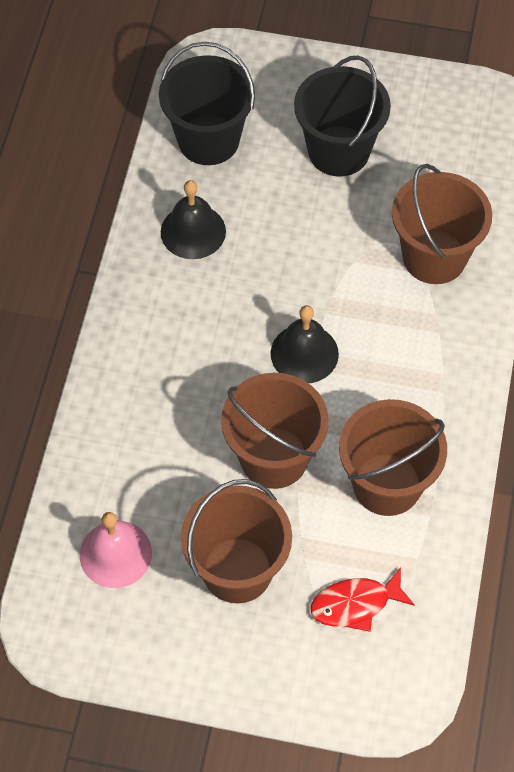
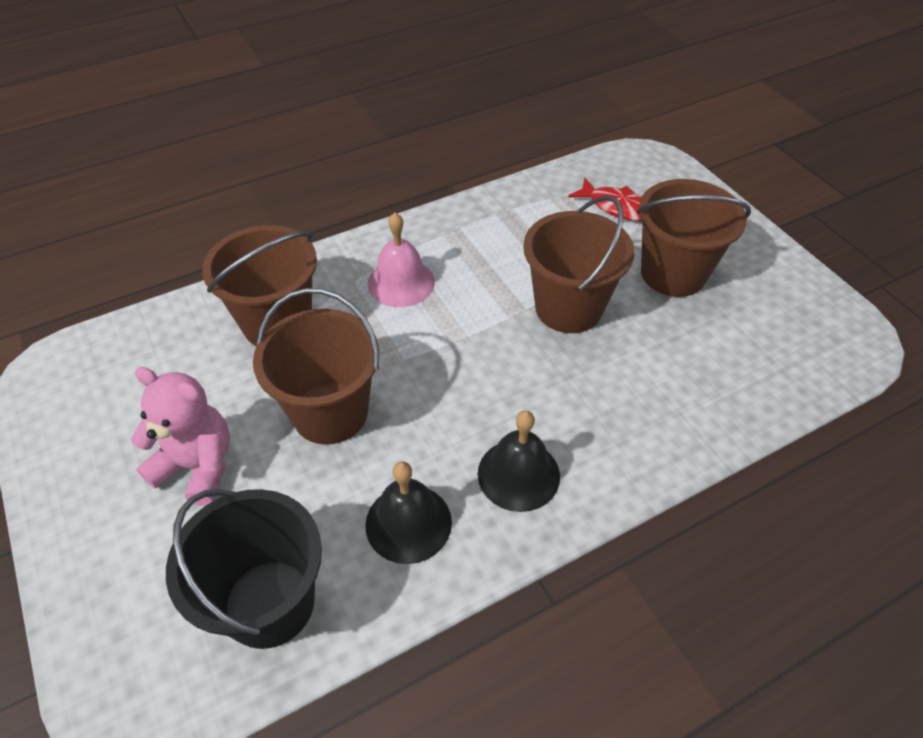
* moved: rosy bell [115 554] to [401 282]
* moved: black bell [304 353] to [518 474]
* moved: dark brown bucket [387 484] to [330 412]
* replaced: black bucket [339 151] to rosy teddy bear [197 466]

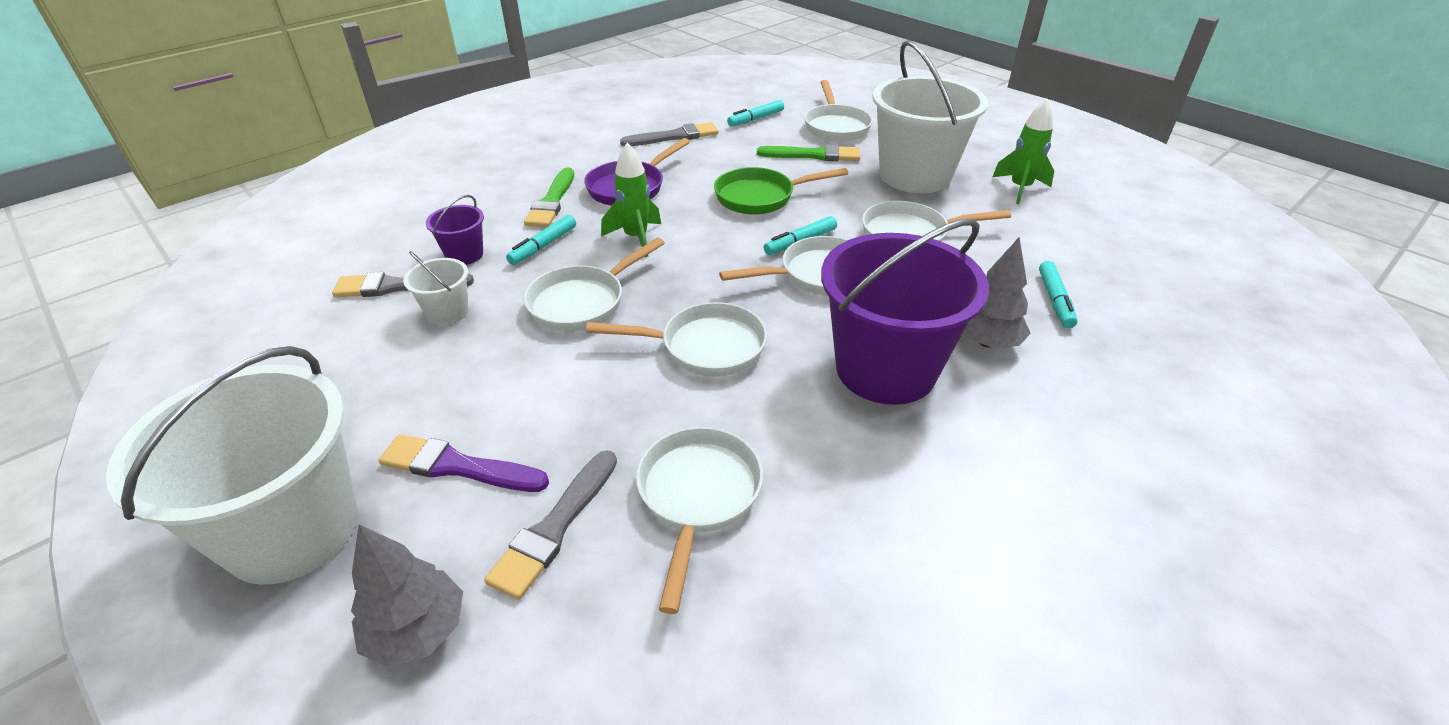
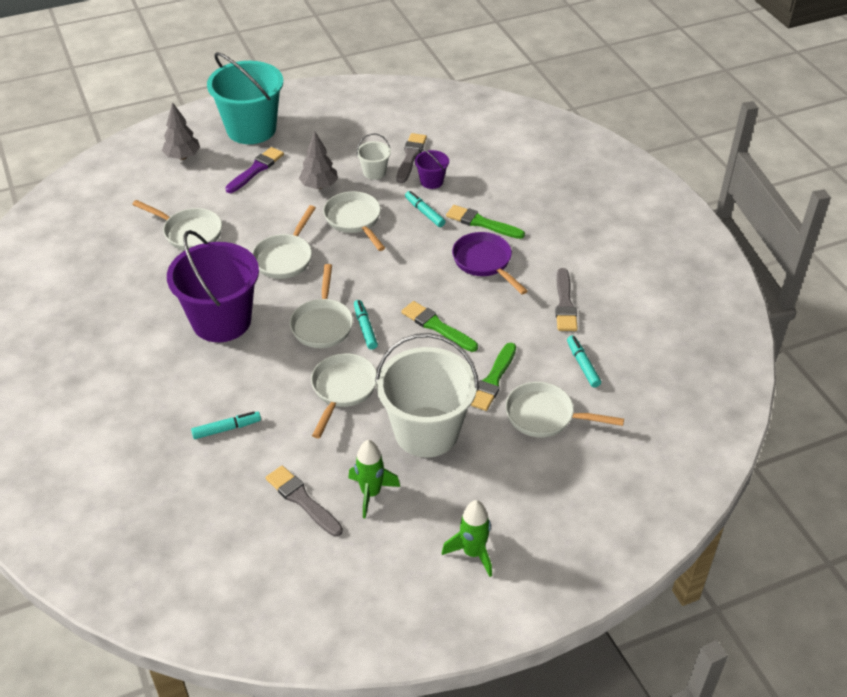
* moved: grey paint brush [555 527] to [302 500]
* moved: leaf-green toy rocket [636 238] to [473 553]
* moved: grey toy tree [986 342] to [319 186]
* replaced: leaf-green pan [760 197] to leaf-green paint brush [437 326]
* recoloured: white bucket [292 530] to turquoise bucket [251 129]
* turned: turquoise marker pen [1055 300] = [227 429] 135 degrees clockwise

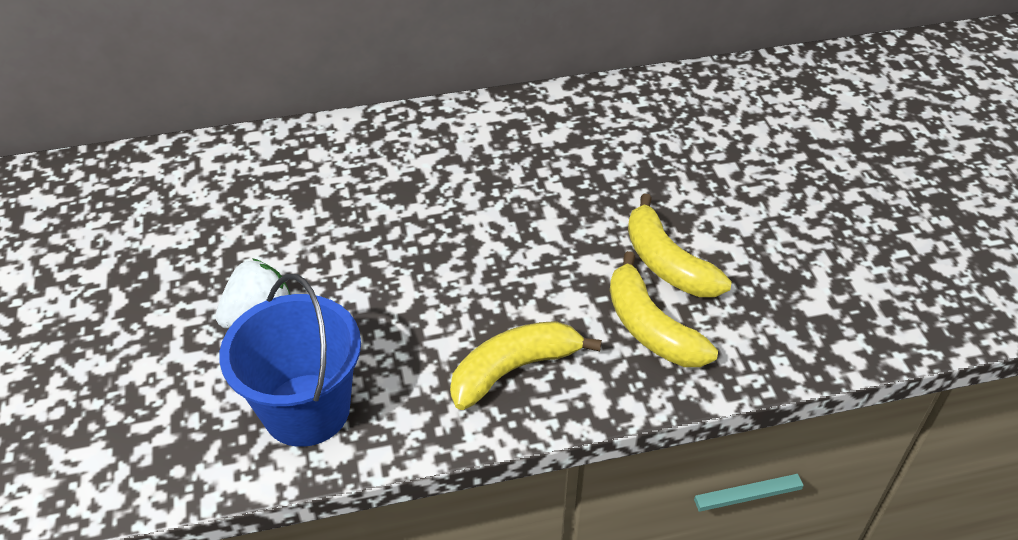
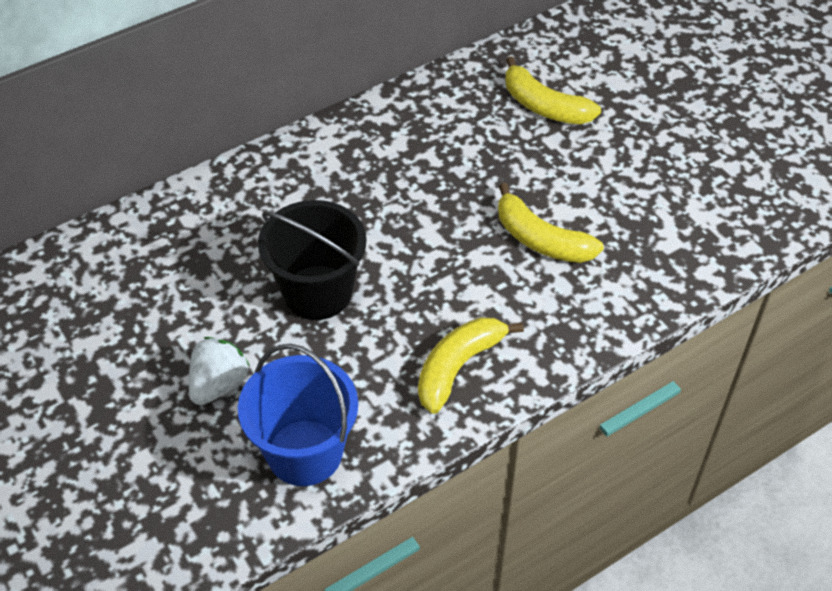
* added: black bucket [317 292]
* moved: bright yellow toy banana [650 328] to [544 106]

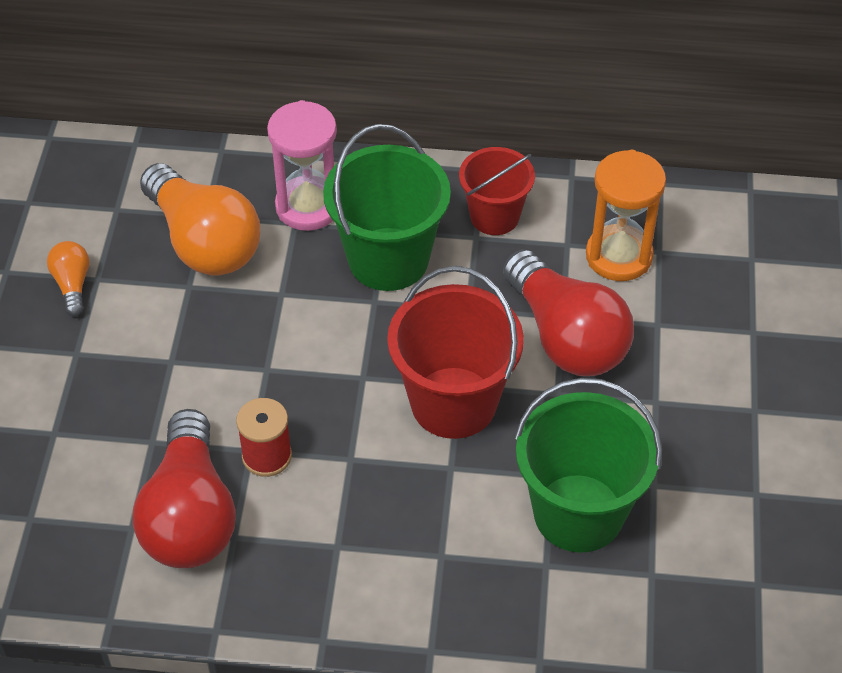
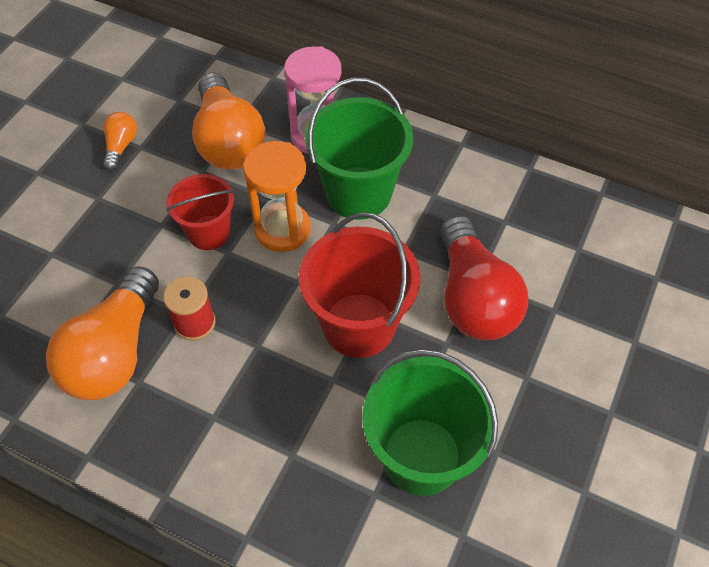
* moved: crimson bucket [494 216] to [209 232]
* moved: orange sandglass [619 256] to [282 229]
* recoloured: crimson lightbulb [190 515] to orange lightbulb [115 352]

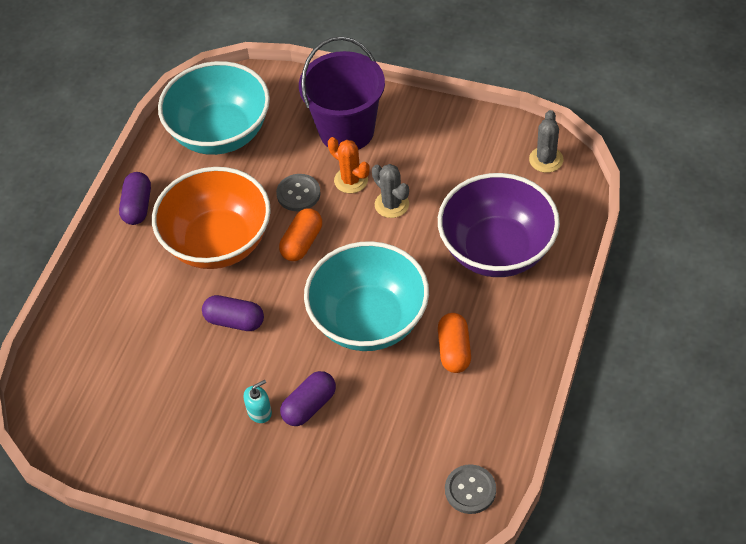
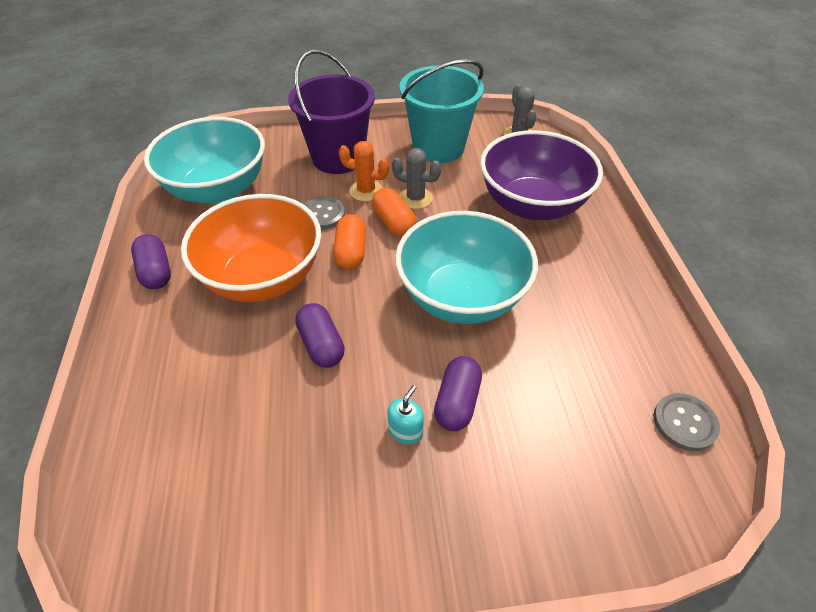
* added: turquoise bucket [438 147]
* moved: orange pill [454 350] to [393 222]
* turned: royal purple pill [234 321] = [321 345] 75 degrees clockwise

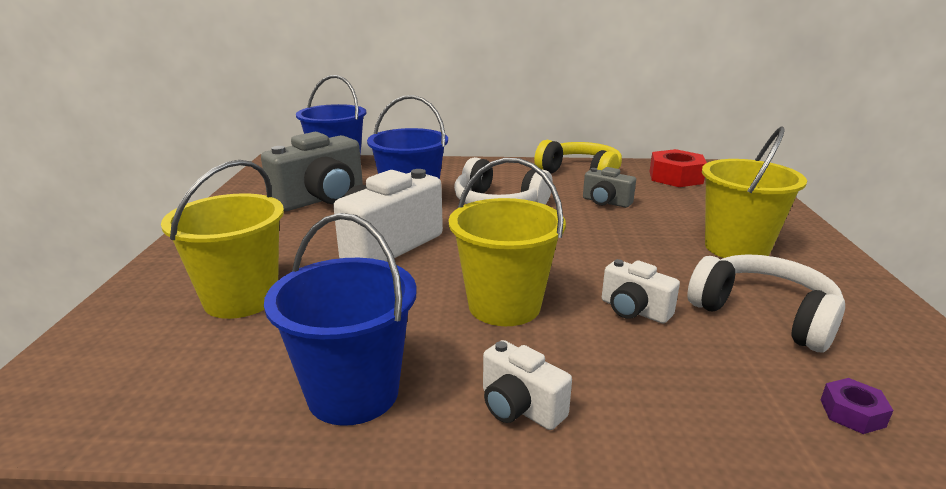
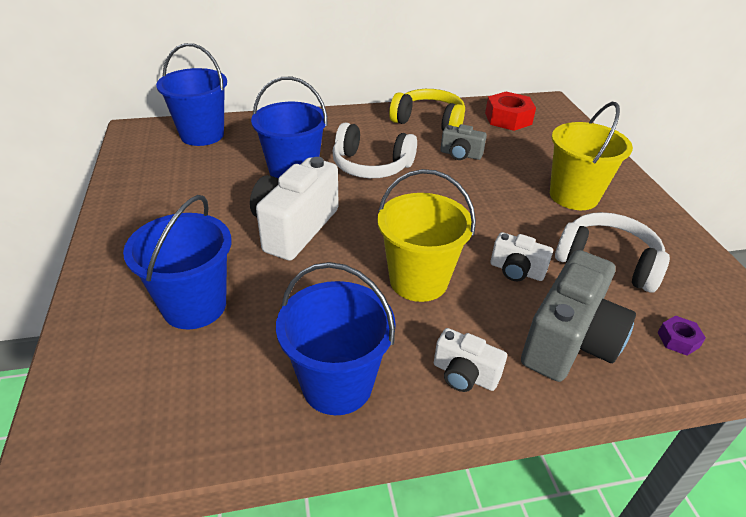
* moved: grey photo camera [321 199] to [569 341]
* recoloured: bright yellow bucket [241 299] to cobalt bucket [194 306]

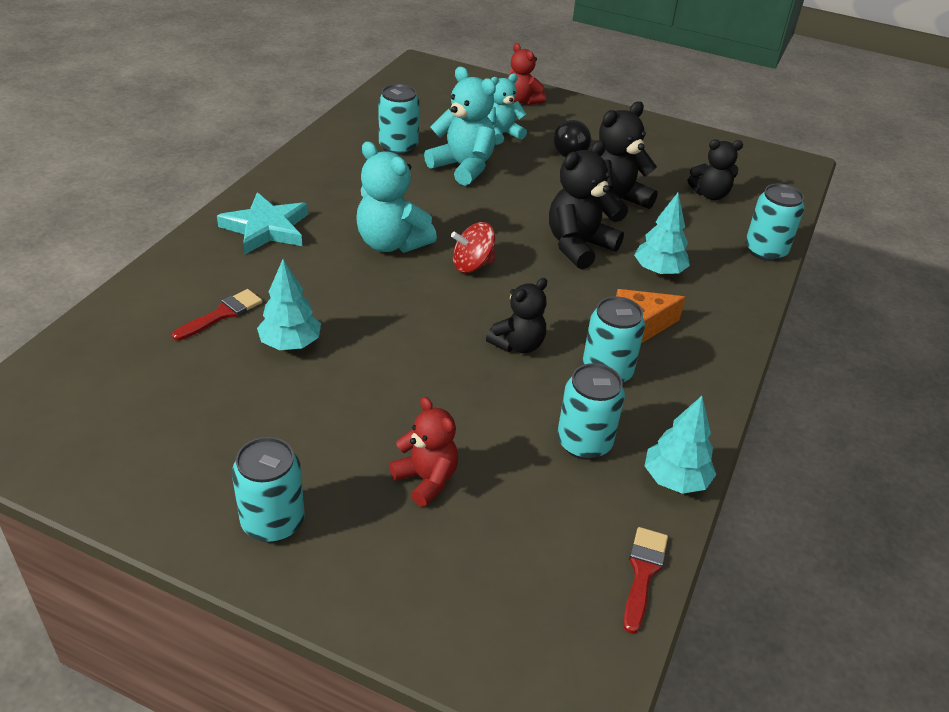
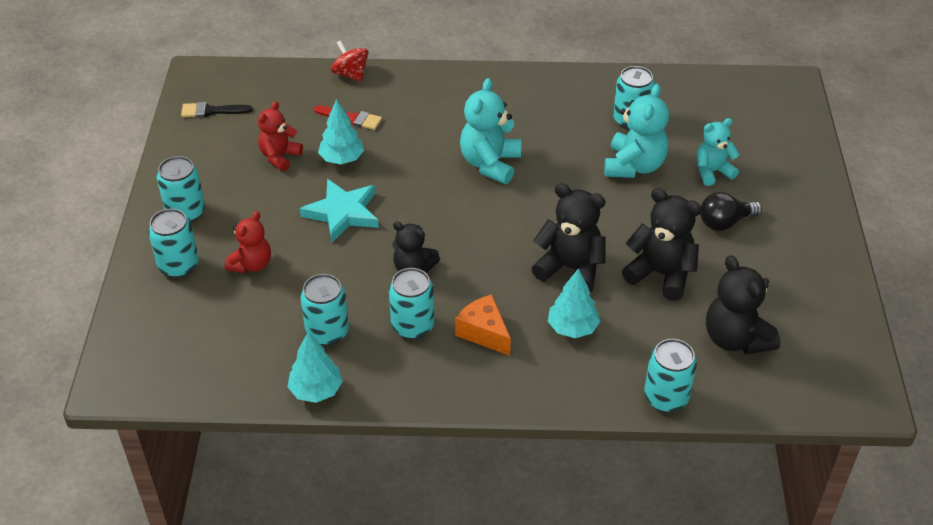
* removed: crimson paint brush [643 573]
* added: turquoise can [179 266]
* added: black paint brush [211 111]
* moved: turquoise star shape [266 228] to [343 213]
* moved: crimson spinning top [472 265] to [350 74]
* moved: crimson teddy bear [522 100] to [280 157]
* turned: turquoise teddy bear [501 134] = [712 172] 60 degrees counterclockwise
* resized: black teddy bear [710 195] = [735 339] x1.52

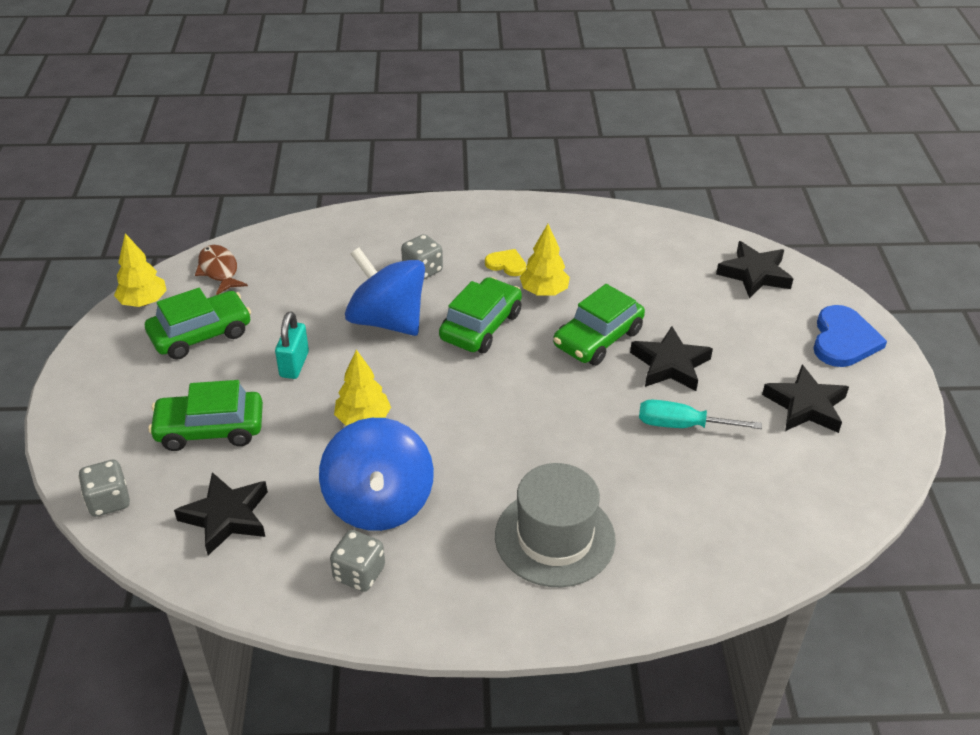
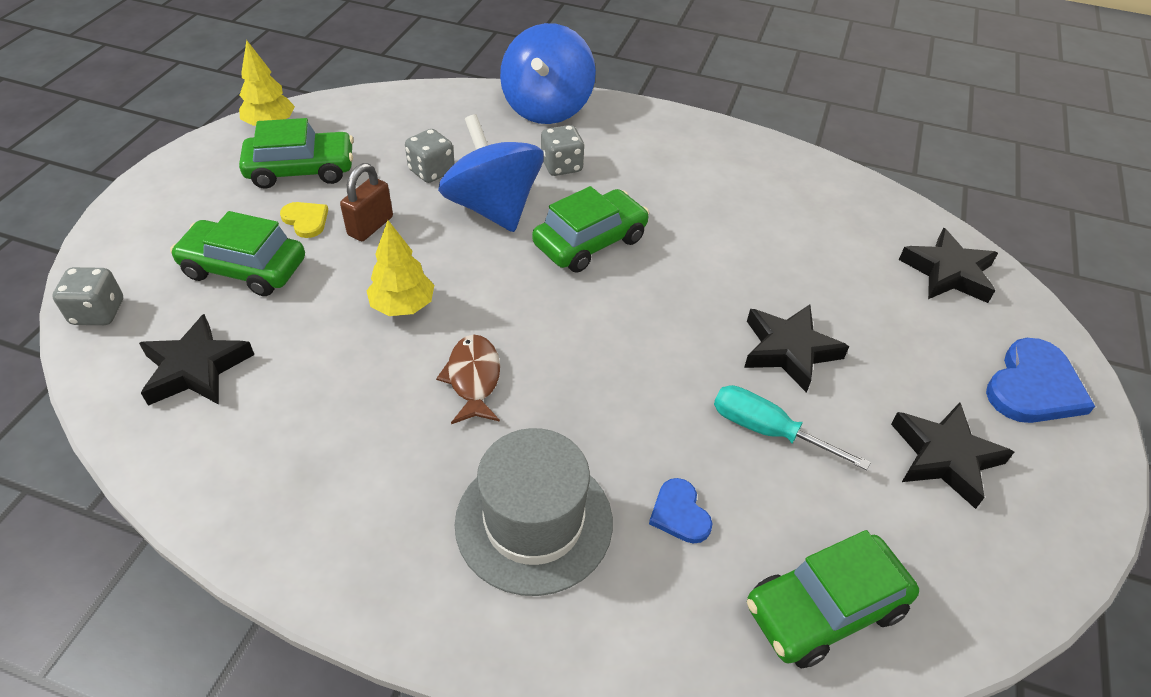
* removed: bright yellow toy tree [544 292]
* added: cobalt heart shape [679 513]
* moved: dark brown fish figure [219 270] to [473 379]
* moved: cobalt spinning top [379 503] to [547 108]
* moved: grey dice [359 573] to [431 171]
* moved: bright yellow heart shape [506 264] to [306 220]
* moved: leaf-green automobile [598 338] to [824 608]
* recoloured: turquoise small lock [294 364] to dark brown small lock [370 226]

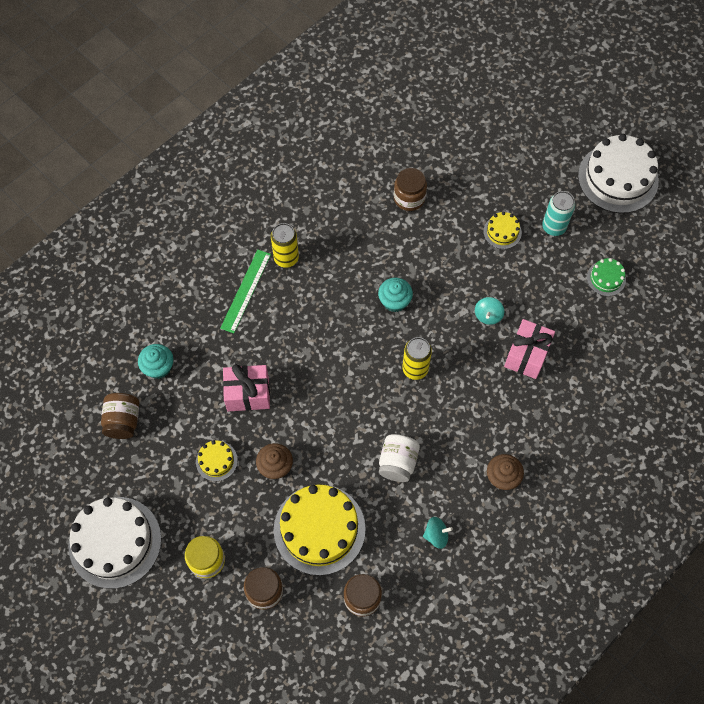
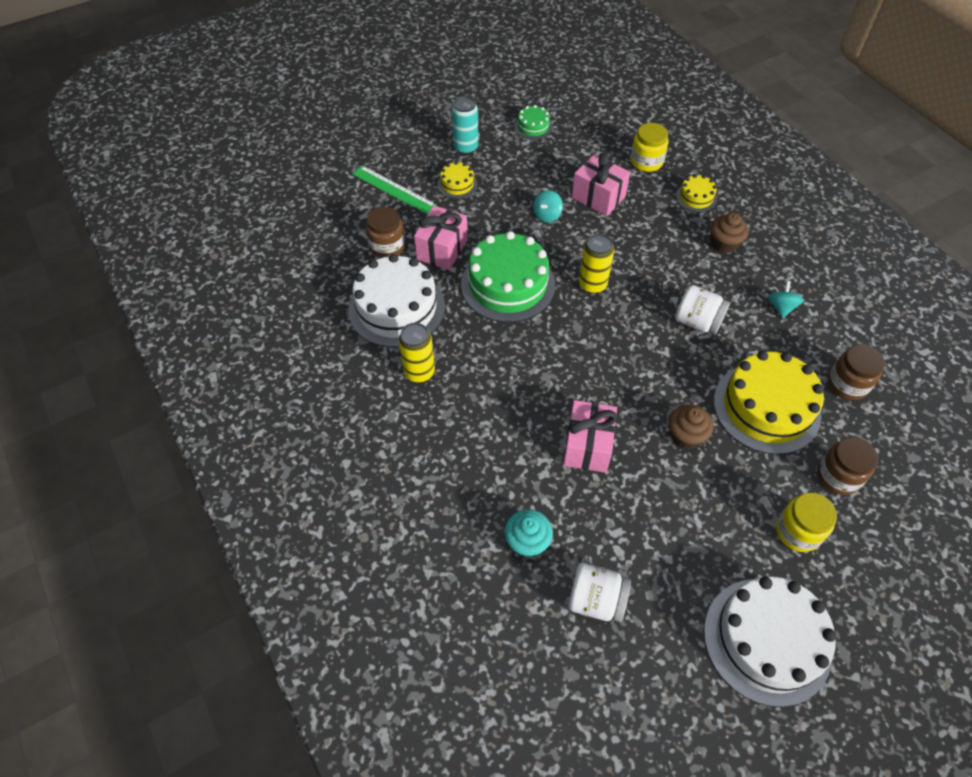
* added: rosy wrapped gift [442 249]
* added: bright yellow preserve jar [646 161]
* moved: bright yellow cake [216 461] to [696 197]
* moved: leaf-green straightedge [246 291] to [394 189]
* moved: white cake [618 178] to [396 308]
* replaced: turquoise fairy cake [394 301] to leaf-green cake [508 284]
* recoloured: dark brown preserve jar [123 421] to white preserve jar [596 600]
* turned: turquoise spinning top [488 315] = [547 215] 90 degrees clockwise

